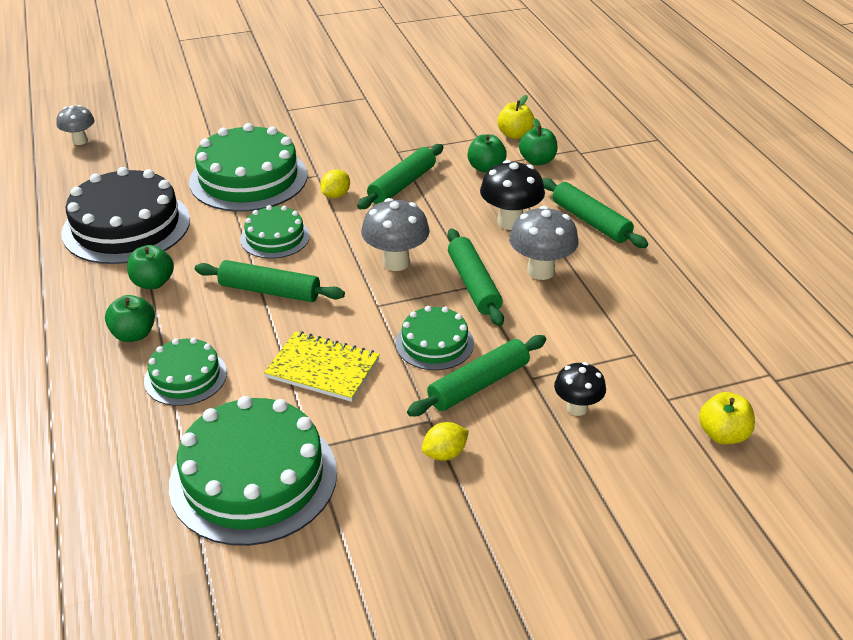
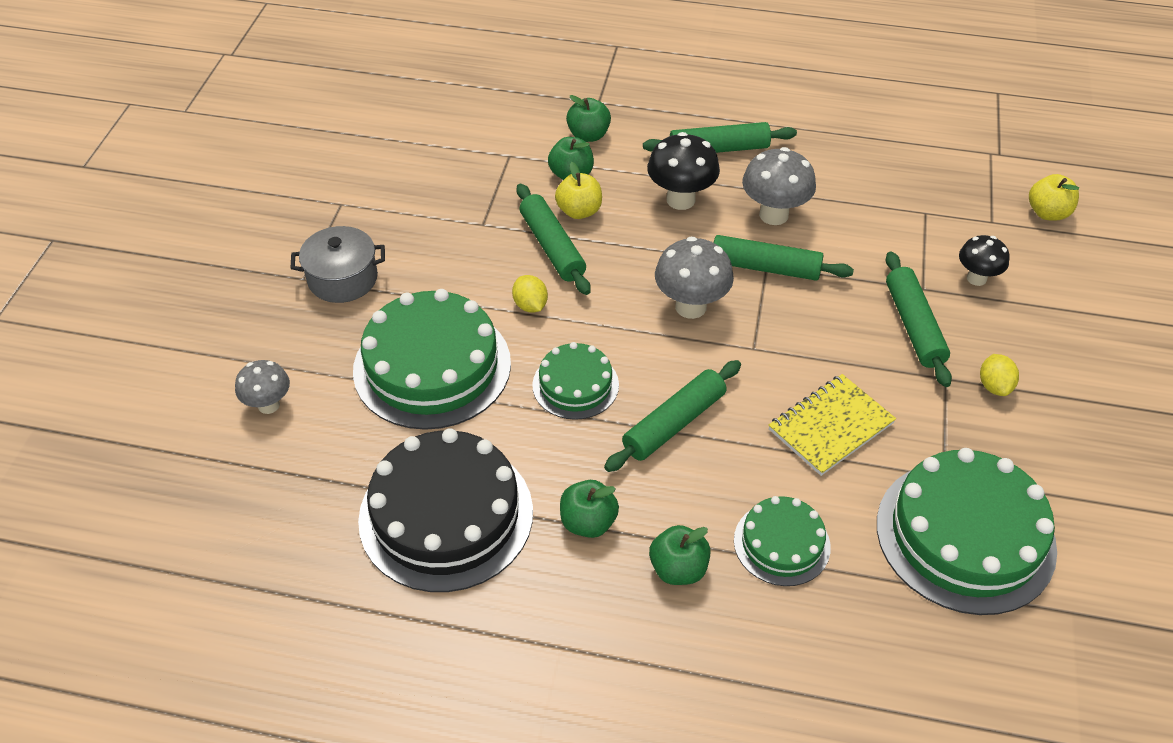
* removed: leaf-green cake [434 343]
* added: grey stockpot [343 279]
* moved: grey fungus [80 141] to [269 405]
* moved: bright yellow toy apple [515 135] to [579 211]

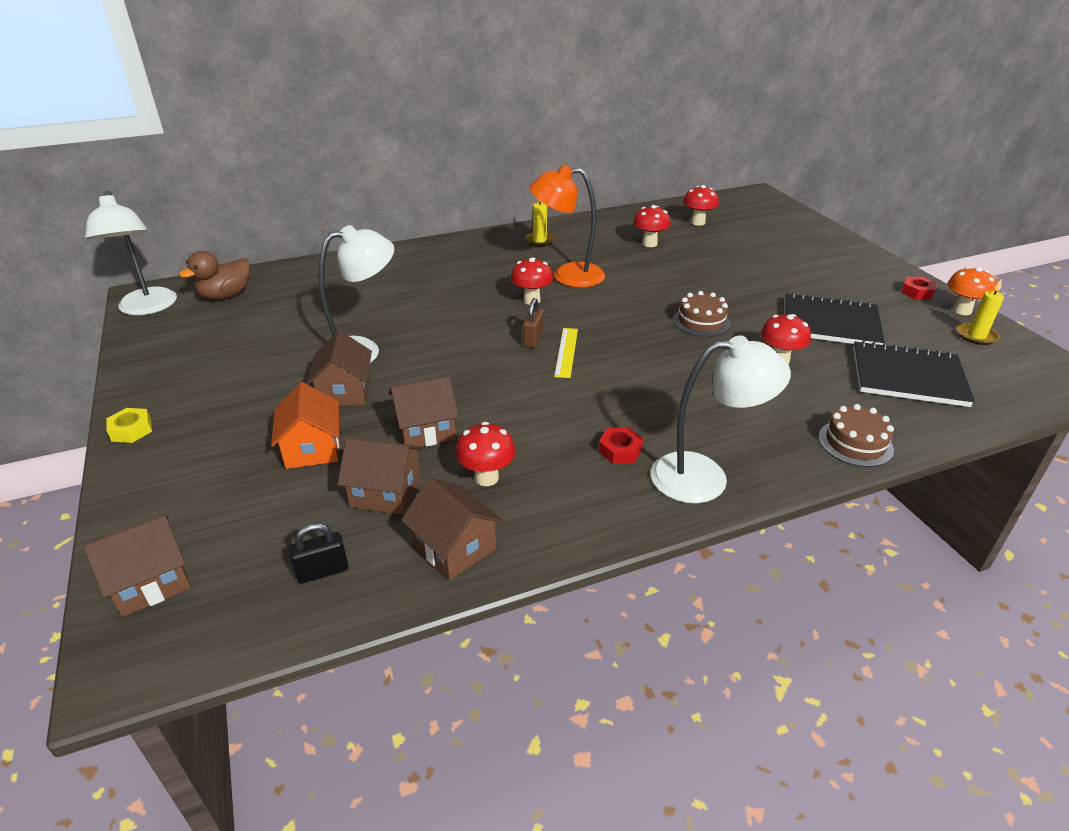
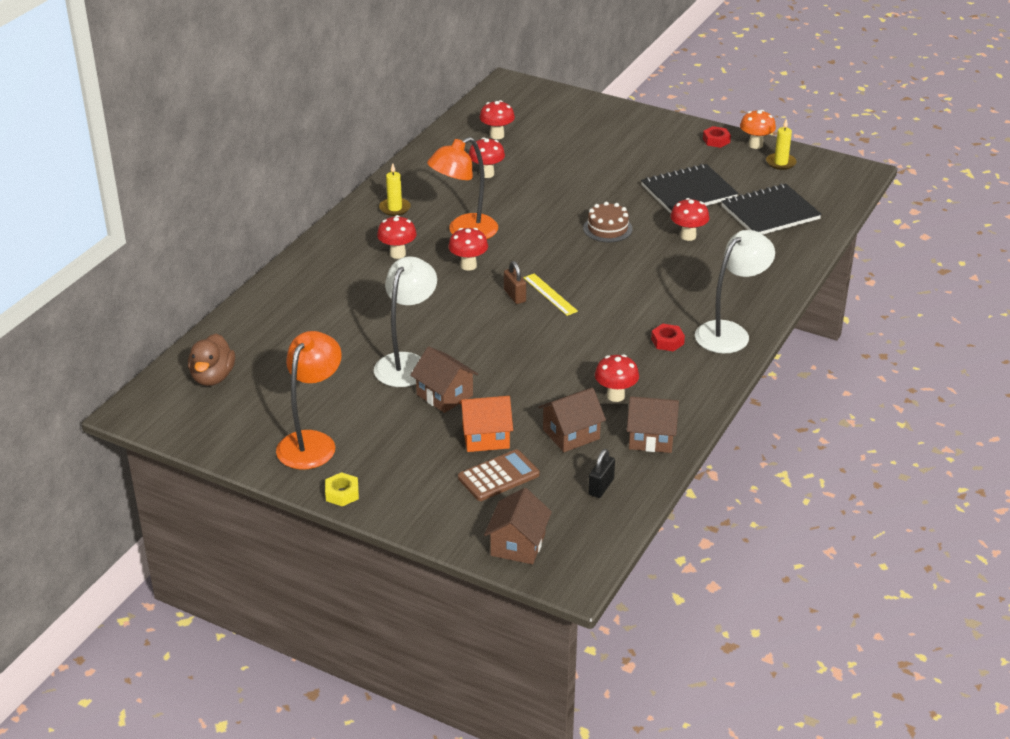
* removed: white lamp [148 308]
* removed: dark brown cottage [426 430]
* removed: dark brown cake [855 443]
* added: orange lamp [312 442]
* added: crimson fungus [397 254]
* added: dark brown calculator [498 476]
* turned: orange cottage [312 448] = [485 437] 45 degrees counterclockwise

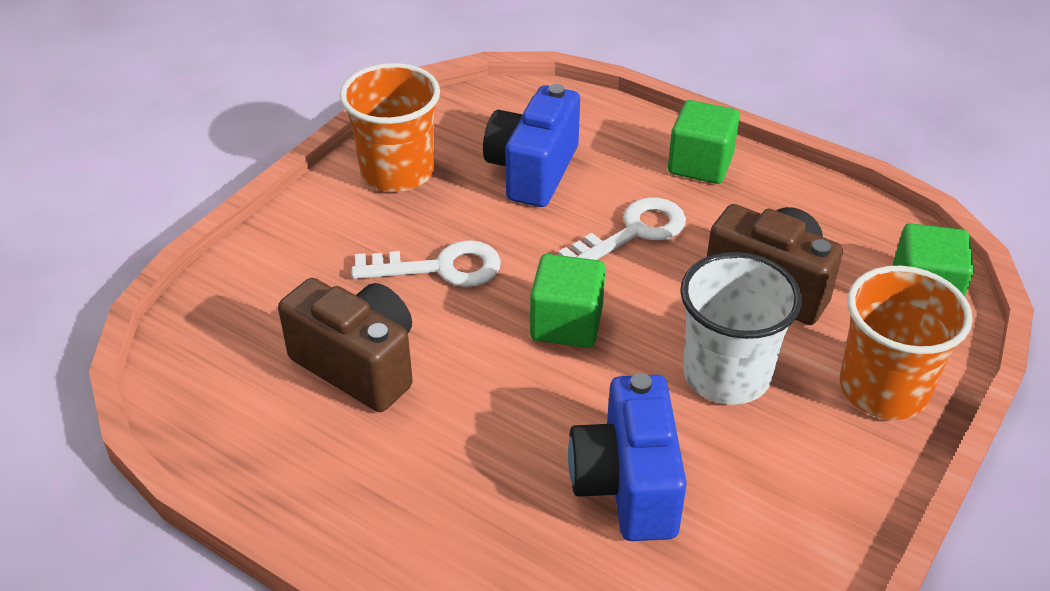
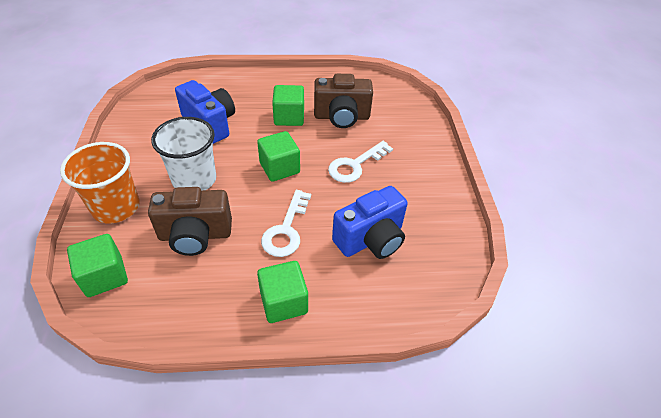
* removed: orange beaker [397 171]
* added: leaf-green block [289 117]
* turned: cobalt photo camera [532 171] = [371 239] 75 degrees clockwise

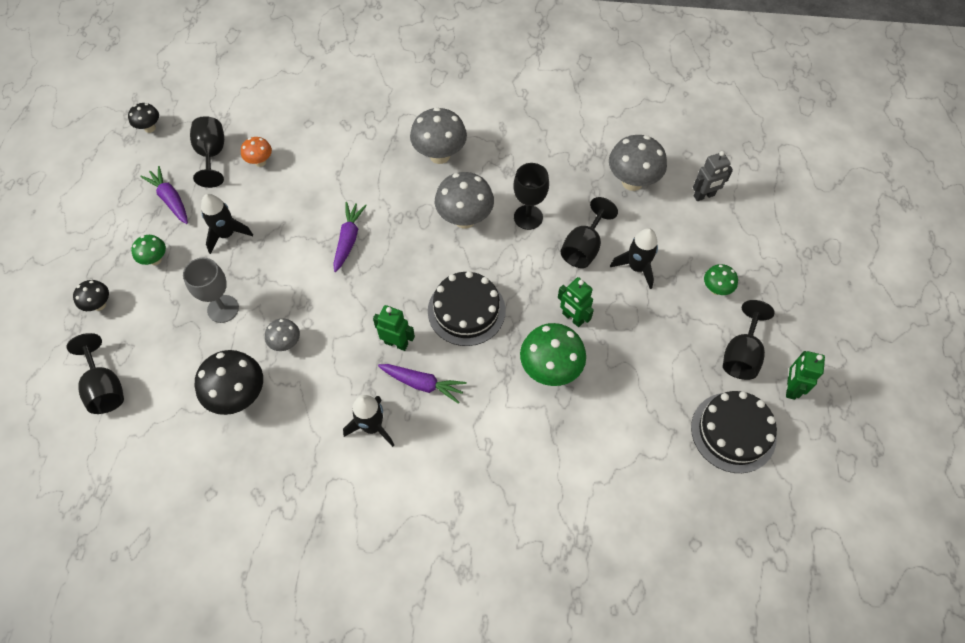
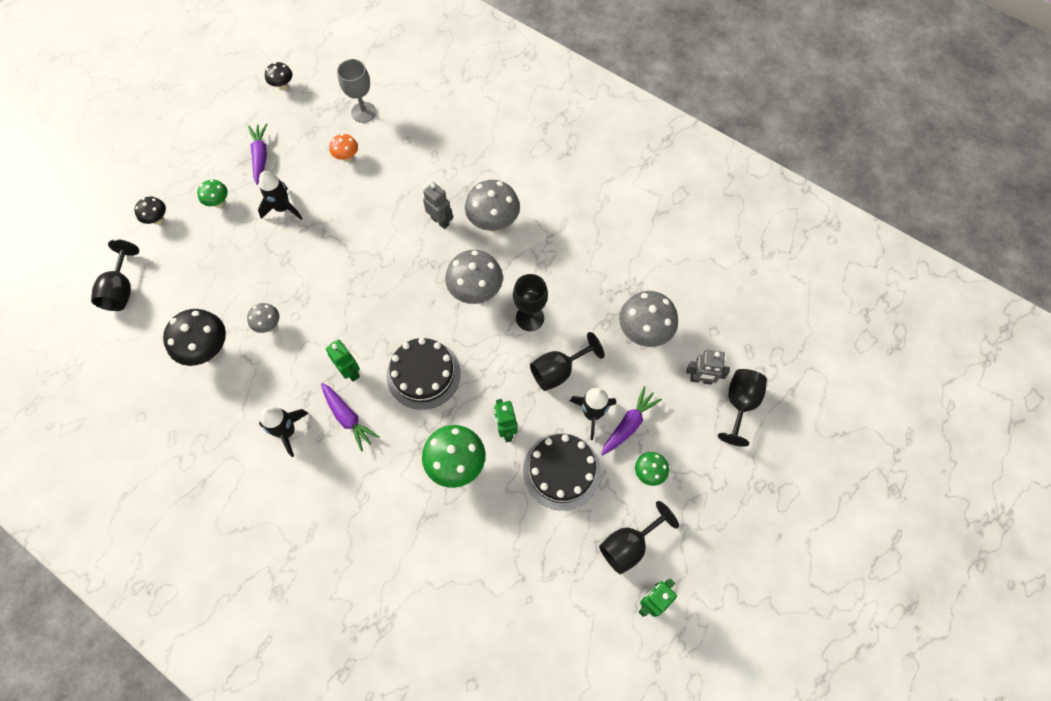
* added: grey robot [440 221]
* moved: grey goblet [223 309] to [363 112]
* moved: black goblet [212 155] to [740 404]
* moved: royal purple root vegetable [348 239] to [629 424]
* moved: black cake [733 432] to [561 471]

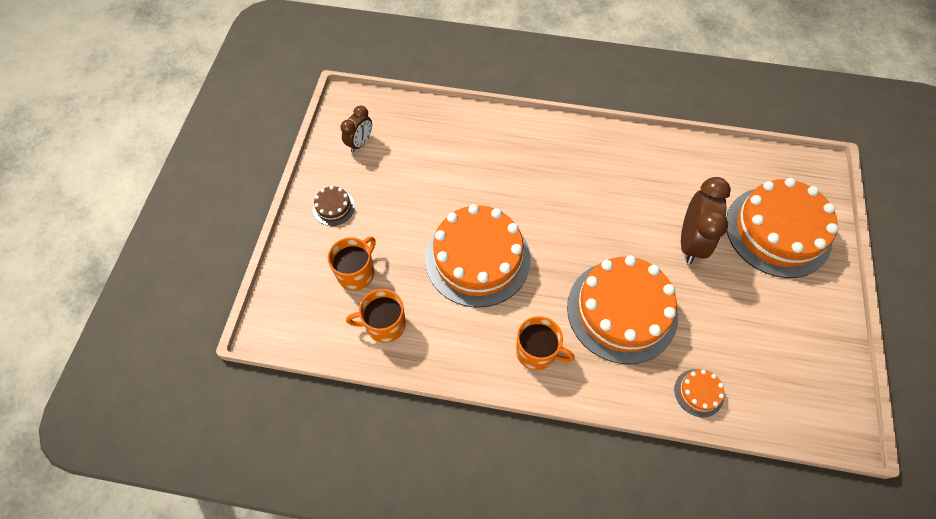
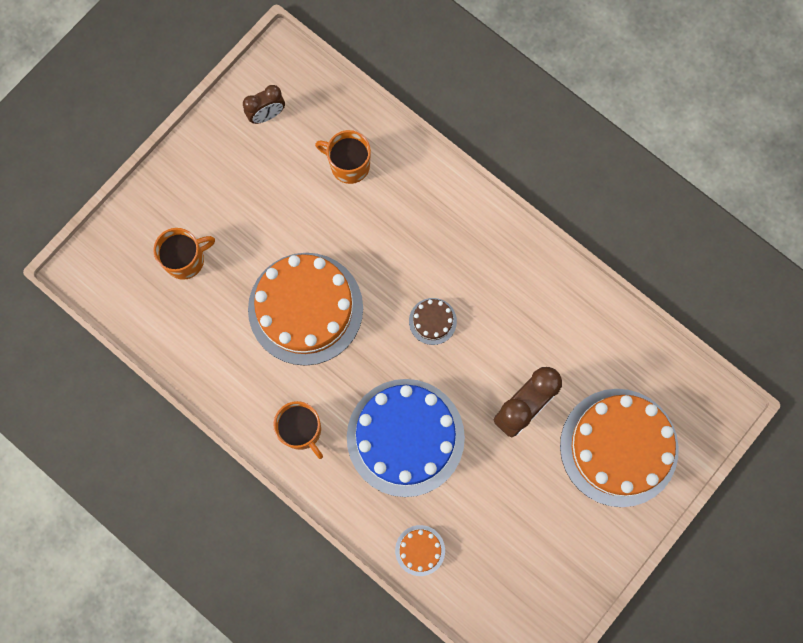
* moved: dark brown cake [333 207] to [432 321]
* moved: orange mug [384 325] to [349 165]
* recoloured: orange cake [622 311] to cobalt cake [405 437]

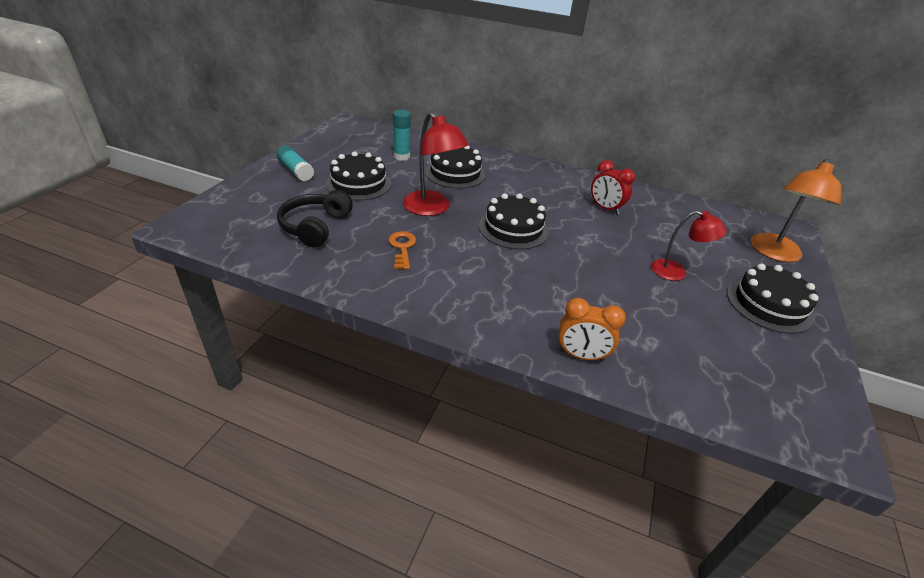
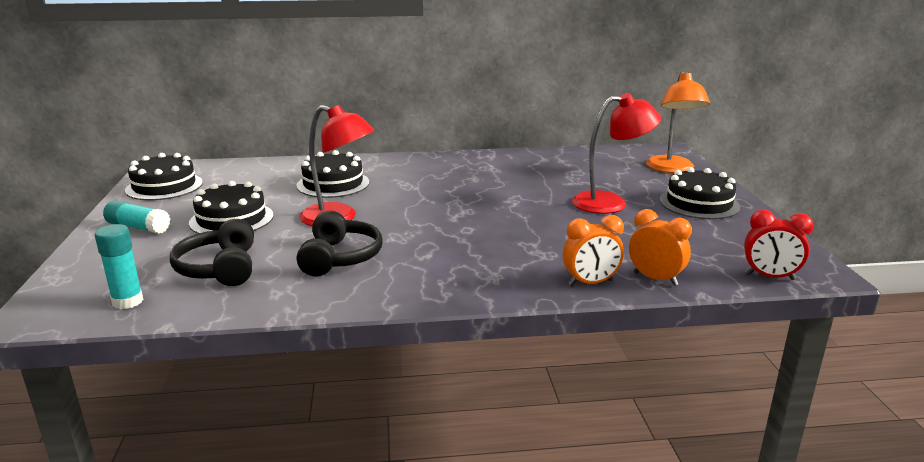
* added: orange bedside clock [655 279]
* moved: turquoise stick of glue [402 157] to [127 301]
* moved: black cake [513 229] to [164 186]
* moved: crimson bedside clock [605 208] to [770 277]
* replaced: orange door key [402 248] to black headphones [340 257]
* resized: crimson lamp [676 272] = [610 203] x1.53

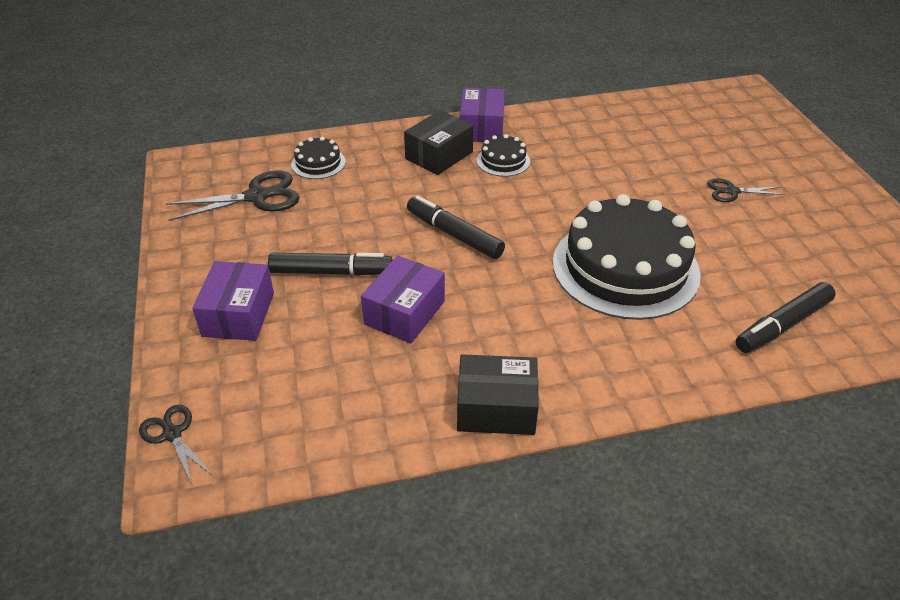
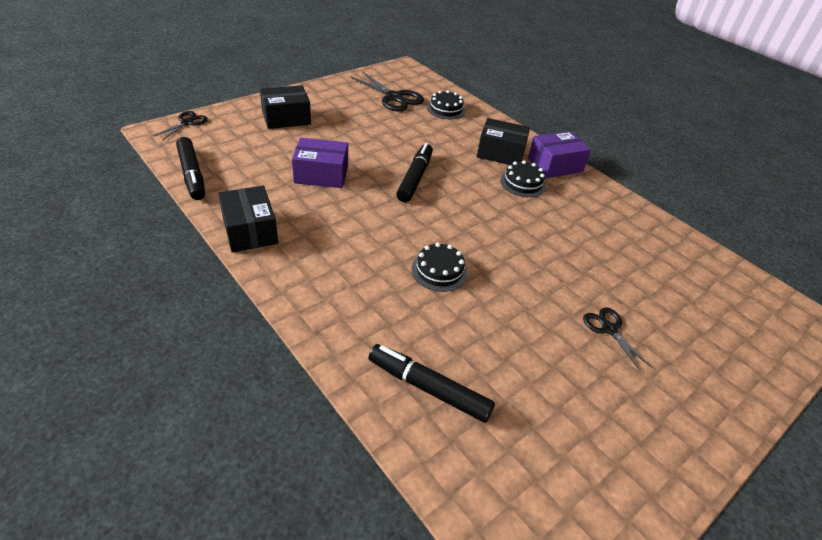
* moved: black marker pen [331 272] to [192 174]
* recoloured: royal purple package [239 314] to black package [286 118]
* resized: black cake [625 267] = [439 271] x0.43

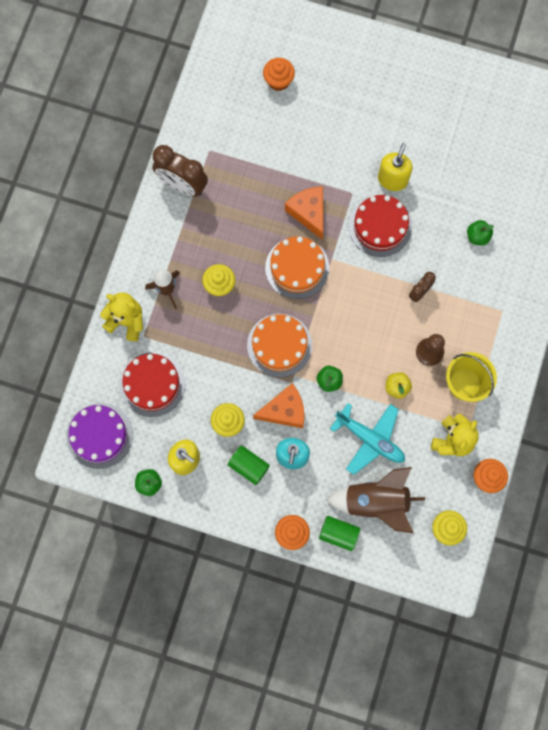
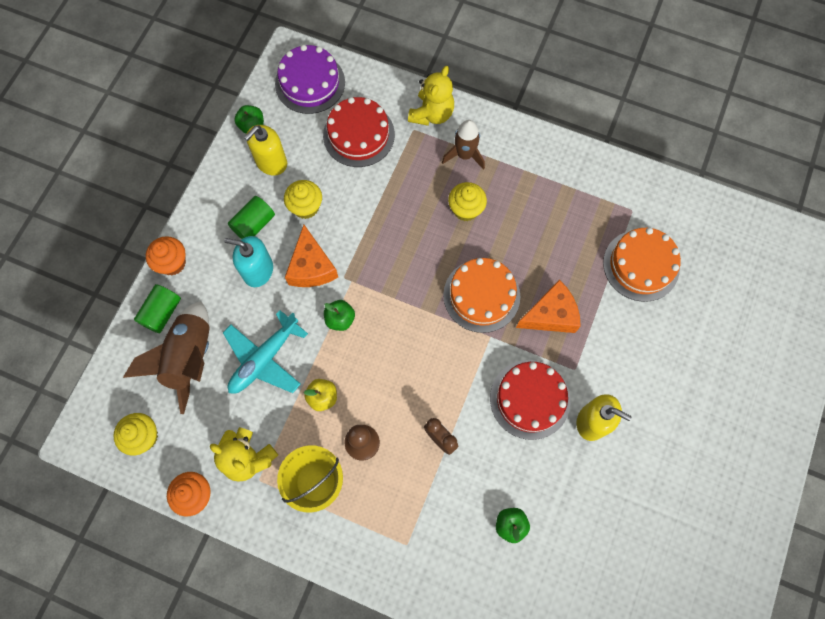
* removed: dark brown bedside clock [182 185]
* removed: orange fairy cake [278 81]
* moved: orange cake [279 345] to [641 265]

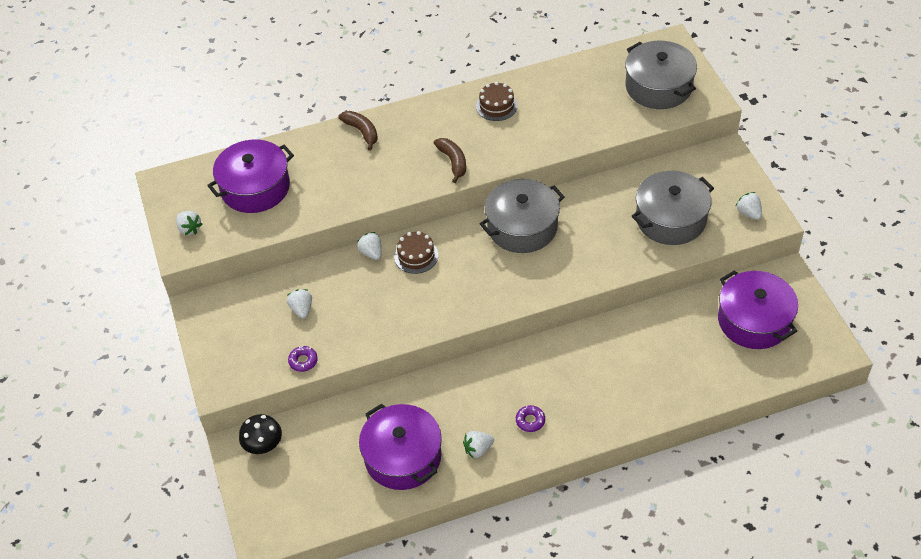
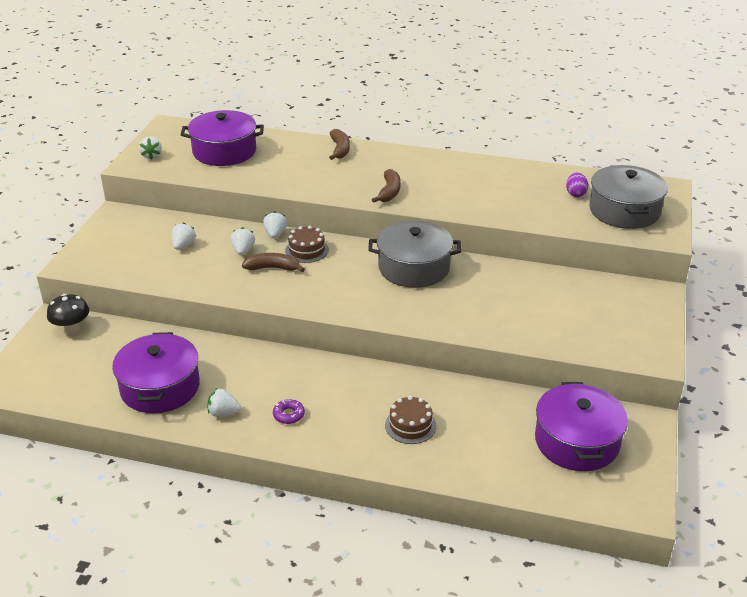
* removed: royal purple doughnut [303 361]
* removed: grey stockpot [670 219]
* added: dark brown toy banana [273 268]
* added: royal purple egg [575 194]
* moved: dark brown cake [496 106] to [410 425]
* moved: white toy strawberry [748 213] to [243 250]

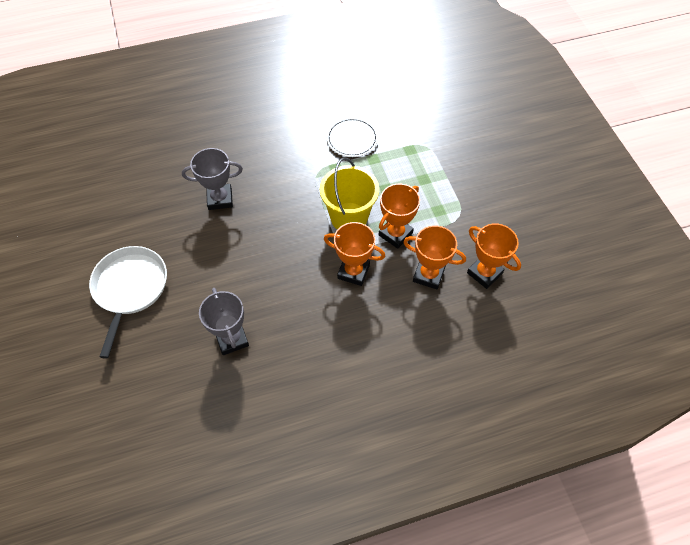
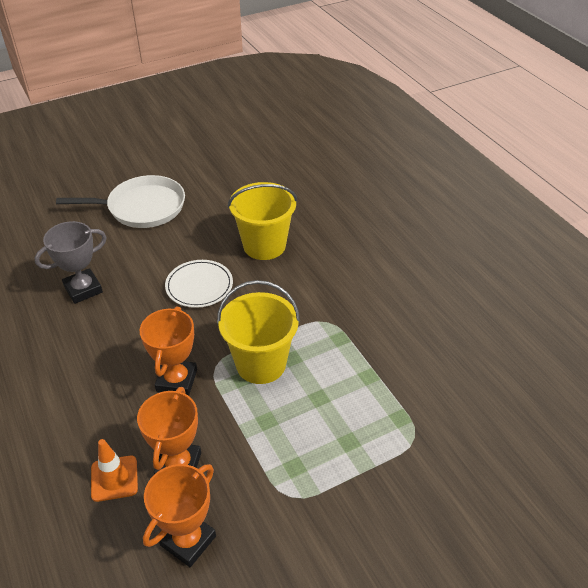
* removed: orange award cup [395 234]
* added: orange traffic cone [114 478]
* moved: white plate [352 139] to [199 286]
* replaced: grey award cup [220 199] to bright yellow bucket [264 245]

